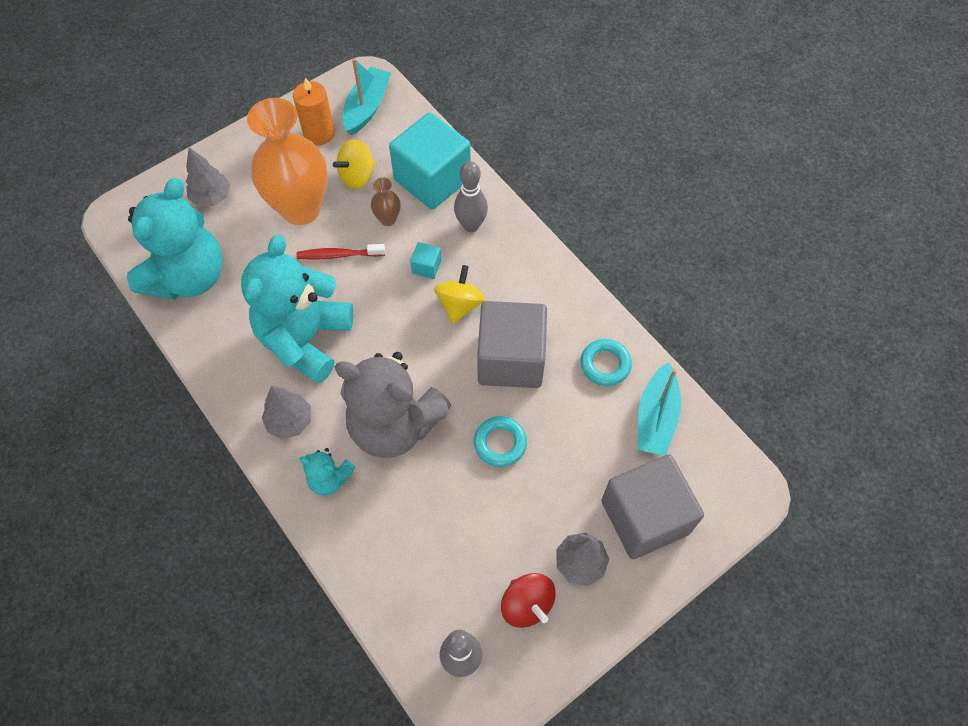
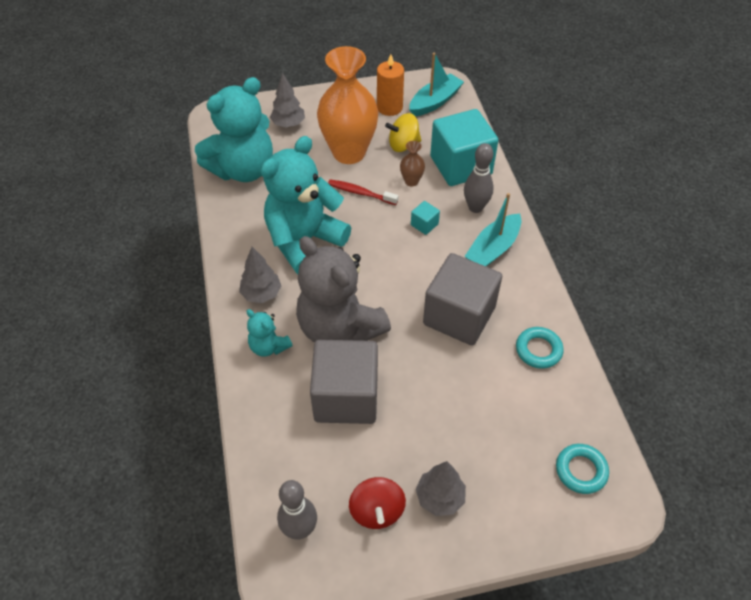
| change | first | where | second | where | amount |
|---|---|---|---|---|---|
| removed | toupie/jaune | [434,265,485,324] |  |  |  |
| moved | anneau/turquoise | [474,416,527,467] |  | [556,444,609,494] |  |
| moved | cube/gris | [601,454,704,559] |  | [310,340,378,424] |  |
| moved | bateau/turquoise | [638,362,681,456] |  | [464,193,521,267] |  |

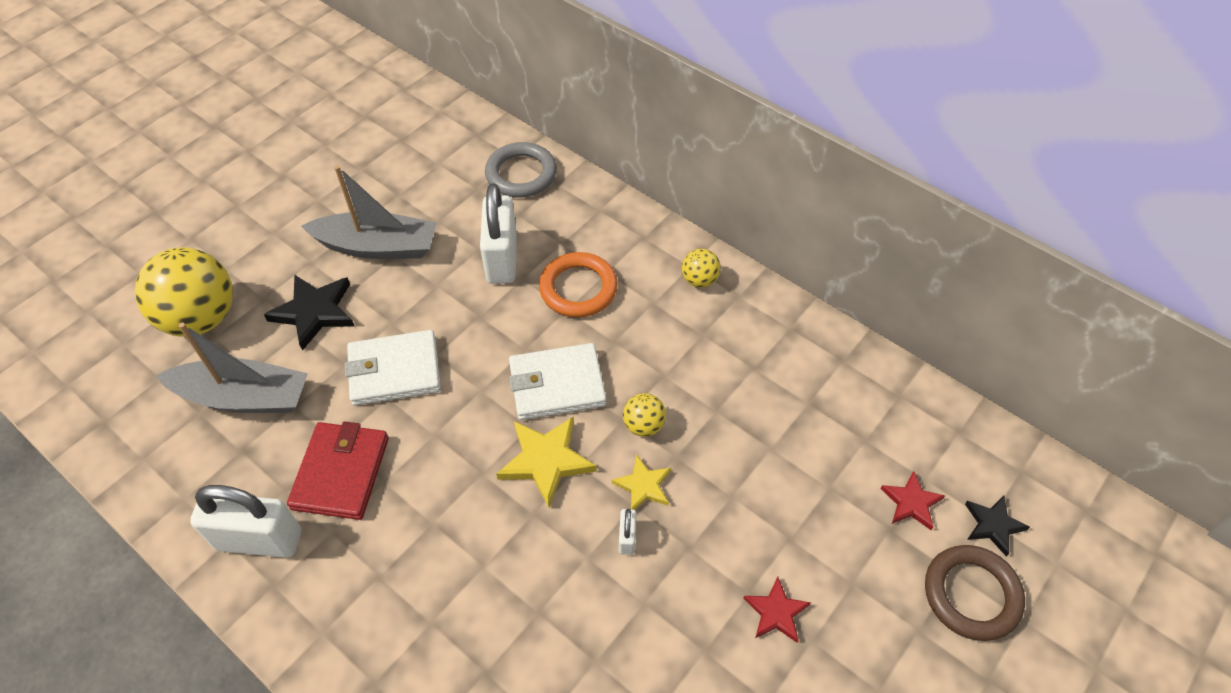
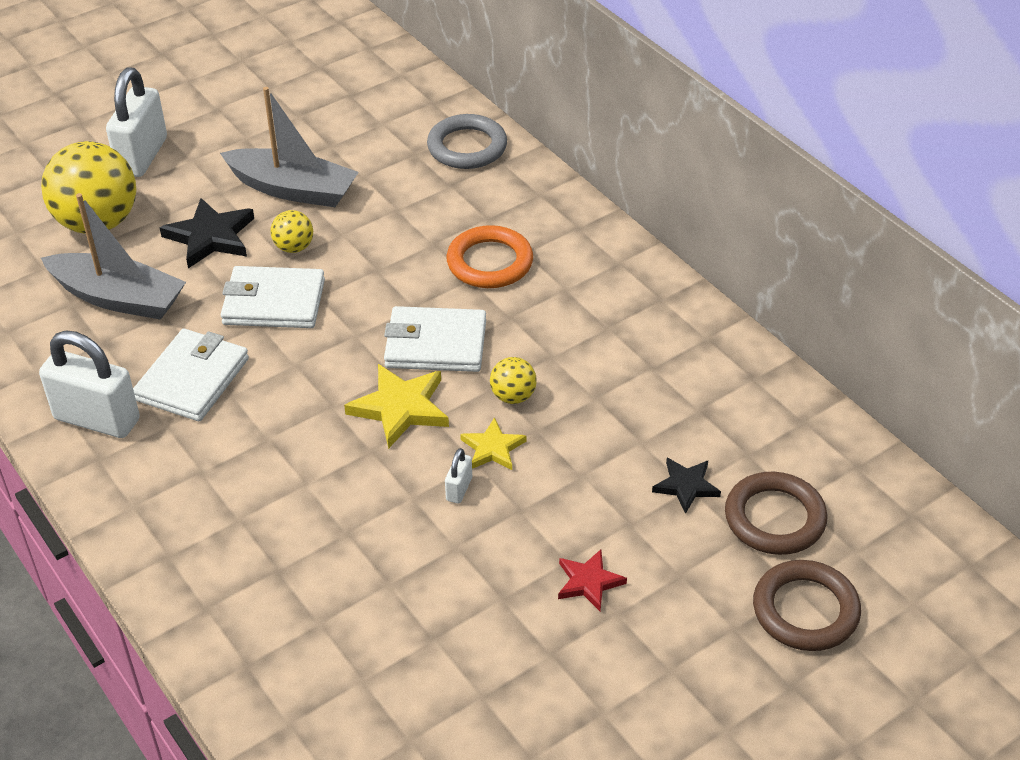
| change | first | where | second | where | amount |
|---|---|---|---|---|---|
| moved | cadenas/blanc | [480,183,517,284] |  | [106,68,167,177] |  |
| moved | balle/jaune | [682,249,721,288] |  | [270,210,313,253] |  |
| moved | étoile/noir | [965,496,1030,556] |  | [652,458,721,514] |  |
| replaced | étoile/rouge | [881,471,945,530] | anneau/marron | [725,472,827,555] |  |
| recoloured | portefeuille/rouge | [287,421,389,520] | portefeuille/blanc | [133,329,249,421] |  |

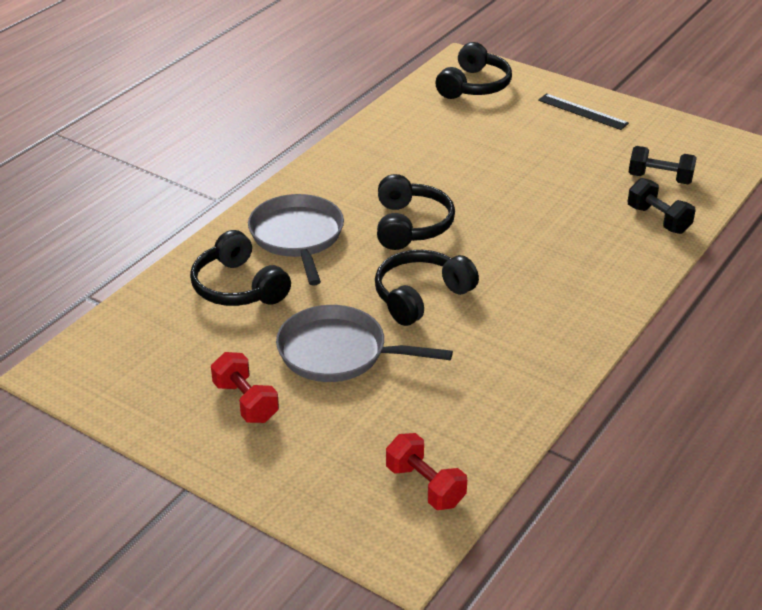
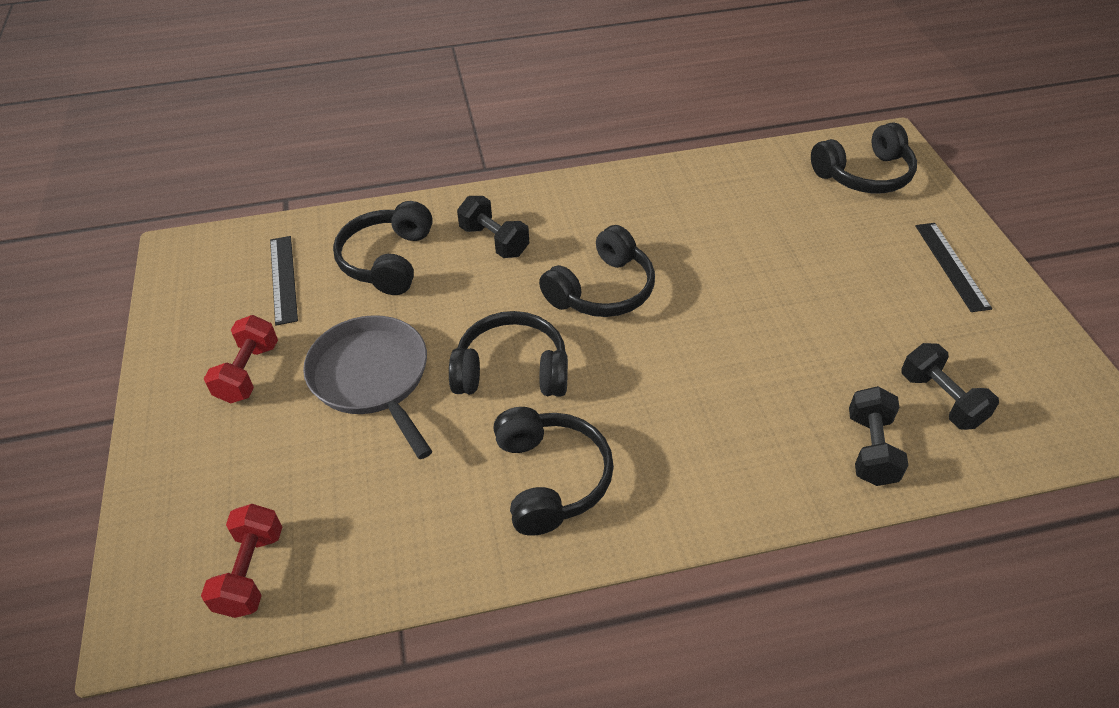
| change | first | where | second | where | amount |
|---|---|---|---|---|---|
| added |  |  | règle/noir | [270,236,298,326] |  |
| added |  |  | casque audio/noir | [493,407,614,536] |  |
| replaced | poêle/gris | [248,194,344,286] | haltère/noir | [457,196,529,258] |  |

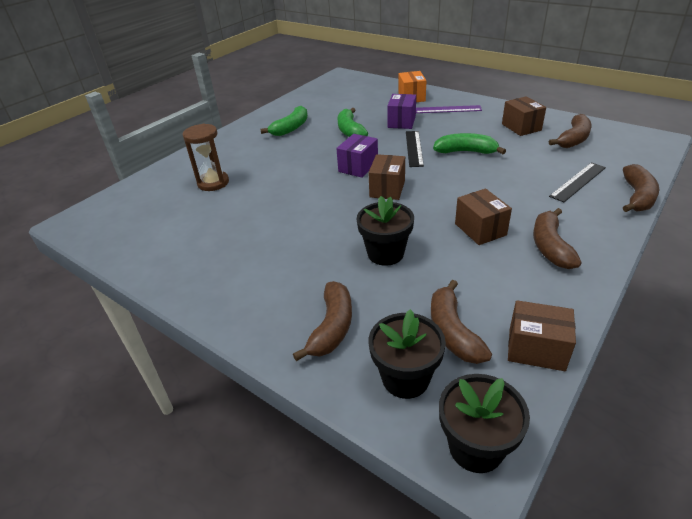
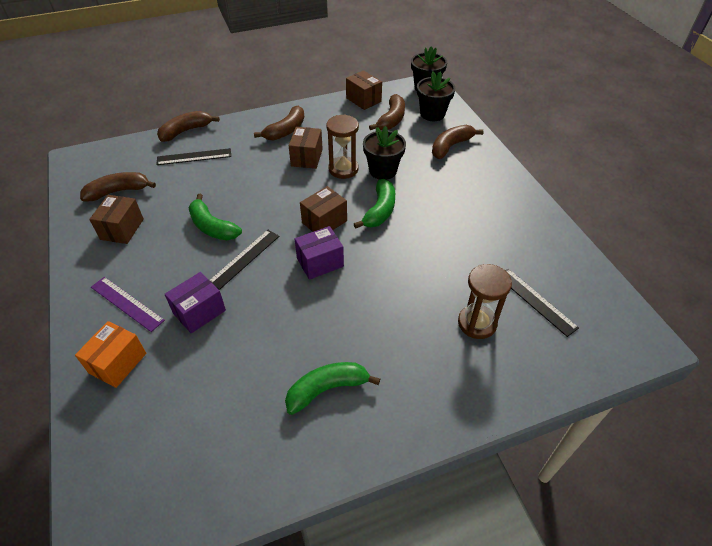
| change | first | where | second | where | amount |
|---|---|---|---|---|---|
| added |  |  | sablier/marron | [326,114,359,179] |  |
| added |  |  | règle/noir | [505,269,579,337] |  |
| moved | banane/vert | [337,108,368,137] |  | [354,179,395,229] |  |

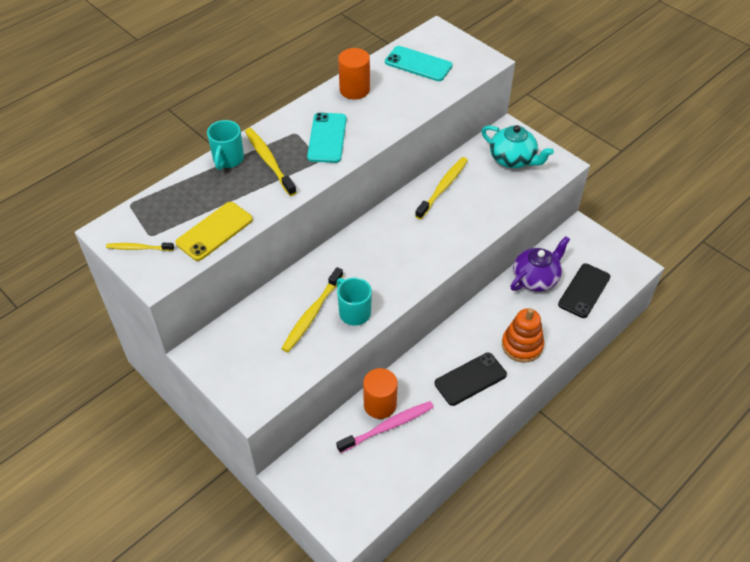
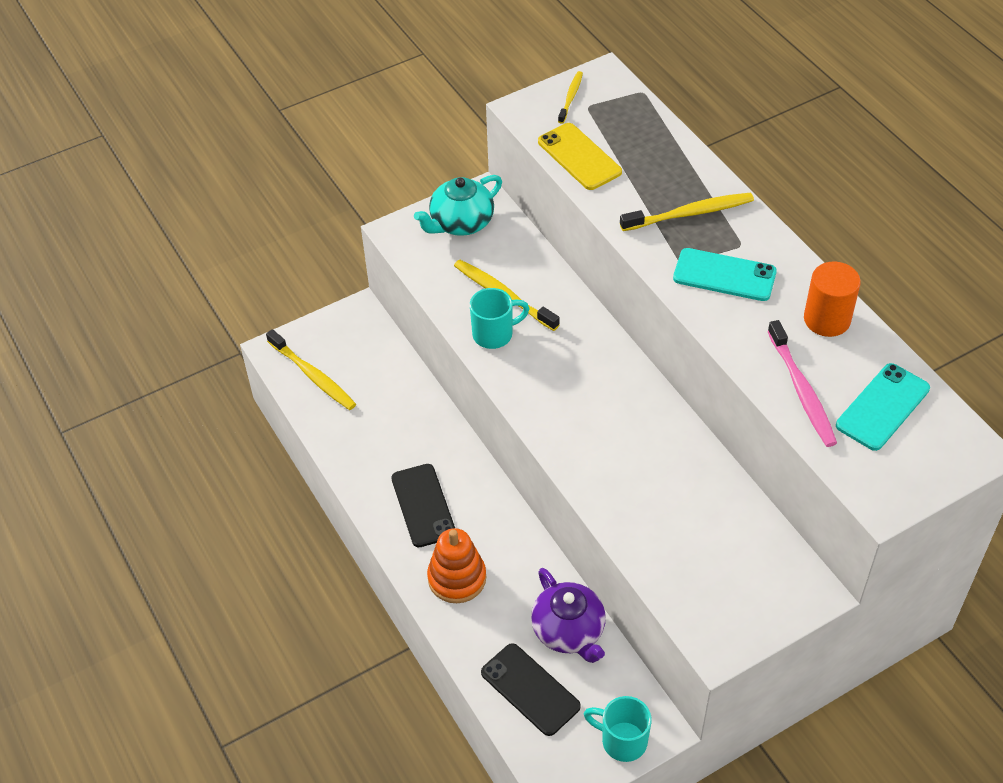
| change | first | where | second | where | amount |
|---|---|---|---|---|---|
| removed | cylindre/orange | [363,368,398,419] |  |  |  |
| moved | tasse/turquoise | [207,120,244,170] |  | [584,696,652,762] |  |
| moved | brosse à dents/rose | [336,401,434,453] |  | [767,320,837,447] |  |
| moved | brosse à dents/jaune | [415,157,468,219] |  | [266,329,356,410] |  |
| moved | théière/turquoise | [482,125,554,168] |  | [414,175,502,236] |  |

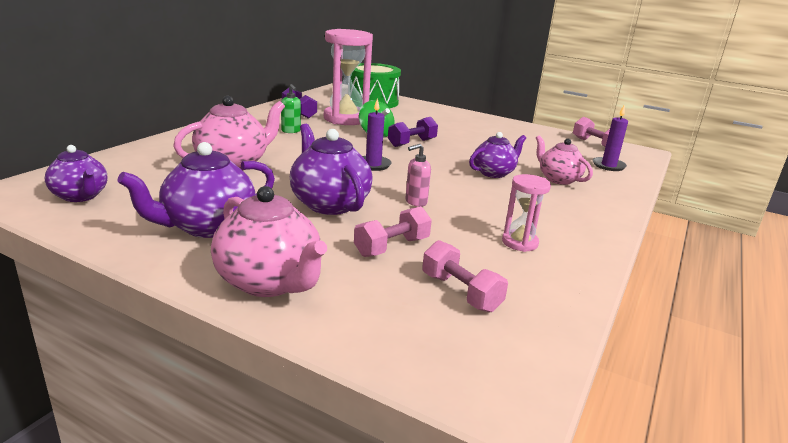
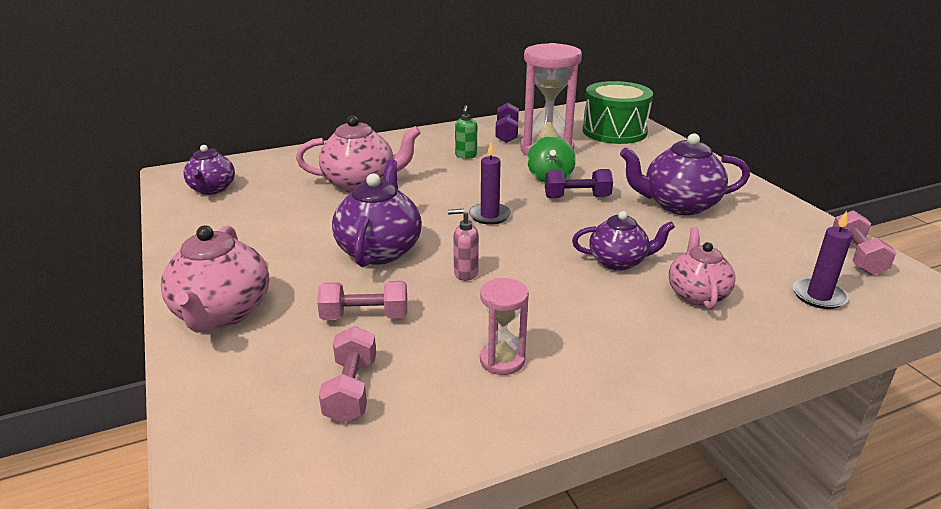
| change | first | where | second | where | amount |
|---|---|---|---|---|---|
| moved | théière/violet | [117,142,275,238] |  | [620,134,750,215] |  |

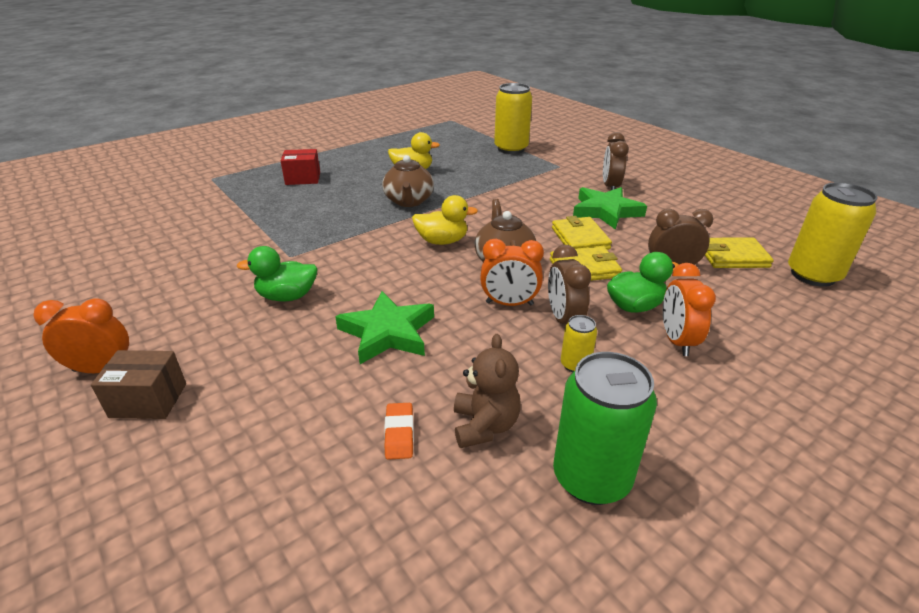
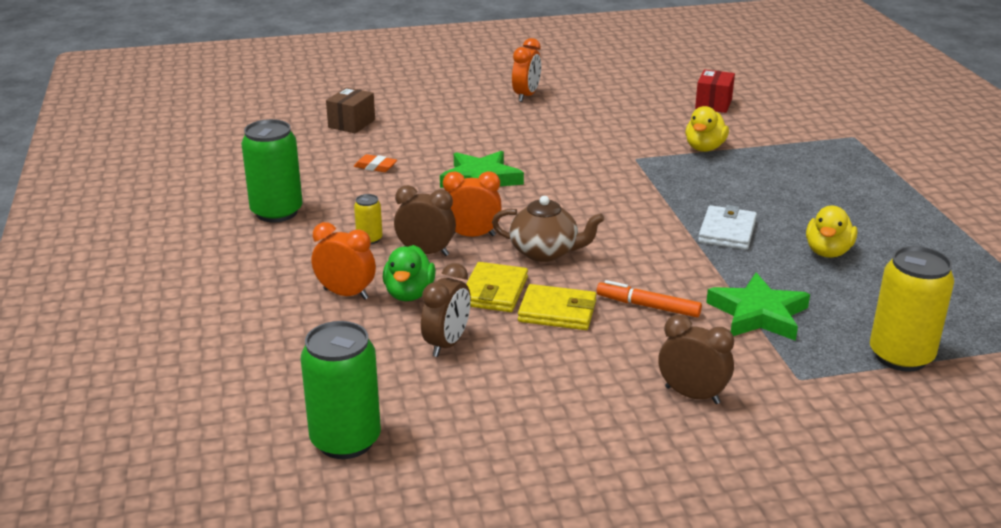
| change | first | where | second | where | amount |
|---|---|---|---|---|---|
| removed | canard/vert | [237,246,318,301] |  |  |  |
| removed | ours en peluche/marron | [454,334,521,448] |  |  |  |
| removed | portefeuille/jaune | [705,238,774,268] |  |  |  |
| added |  |  | feutre/orange | [597,280,702,317] |  |
| moved | boîte/marron | [91,350,186,419] |  | [326,87,375,133] |  |
| moved | boîte/rouge | [280,149,320,185] |  | [695,69,735,113] |  |
| moved | canard/jaune | [412,195,478,245] |  | [685,106,729,152] |  |
| moved | étoile/vert | [573,187,647,229] |  | [706,273,810,341] |  |
| replaced | théière/marron | [382,155,434,207] | portefeuille/blanc | [698,205,757,250] |  |
| recoloured | canette/jaune | [788,182,877,287] | canette/vert | [301,321,381,459] |  |
| turned | réveil/orange | [480,239,544,306] |  | [443,171,502,237] | 60 degrees clockwise |

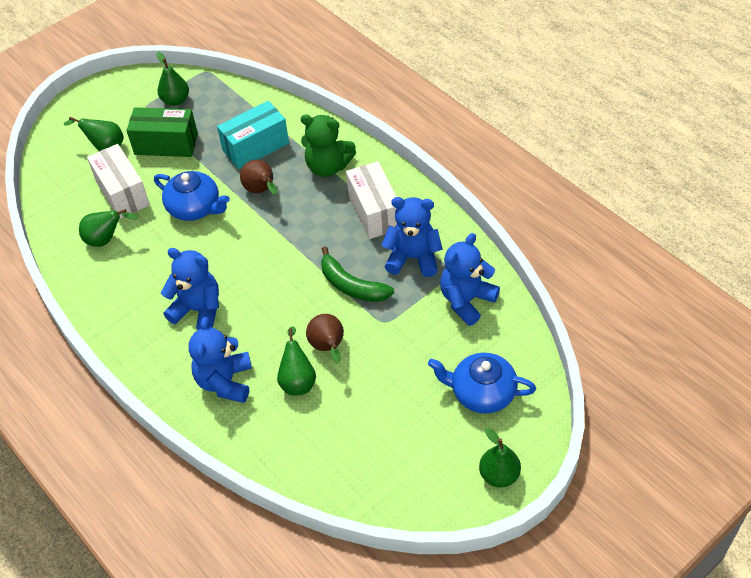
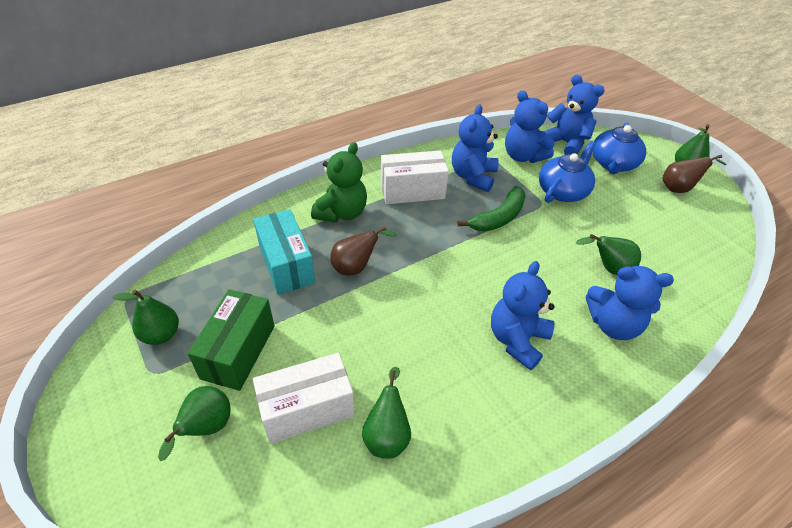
| change | first | where | second | where | amount |
|---|---|---|---|---|---|
| added |  |  | ours en peluche/bleu | [544,75,605,155] |  |
| moved | théière/bleu | [154,171,230,221] |  | [539,141,596,203] |  |
| moved | poire/marron | [306,314,344,364] |  | [662,155,726,193] |  |

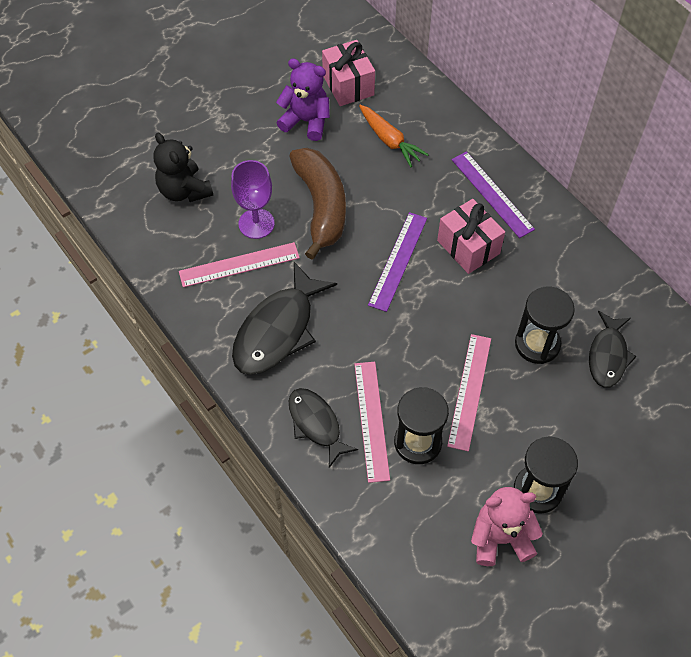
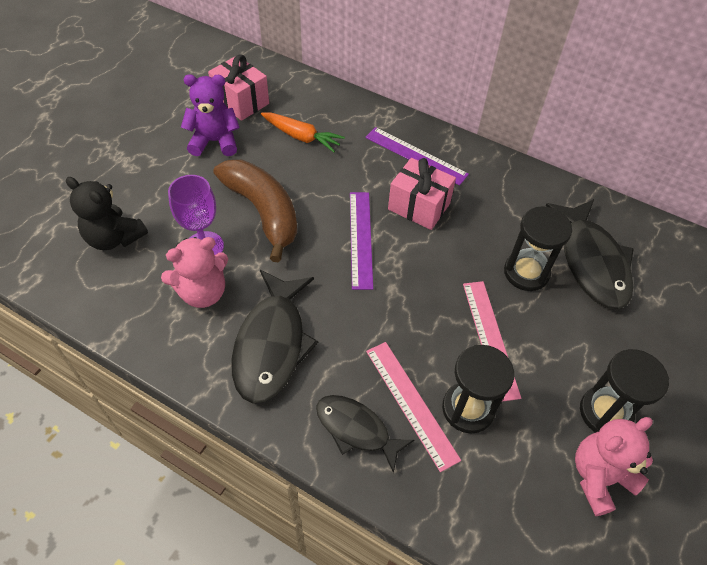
| change | first | where | second | where | amount |
|---|---|---|---|---|---|
| replaced | règle/rose | [179,242,300,287] | ours en peluche/rose | [161,237,228,308] |  |
| resized | poisson/noir | [589,311,637,388] |  | [546,199,634,309] | x1.60 |

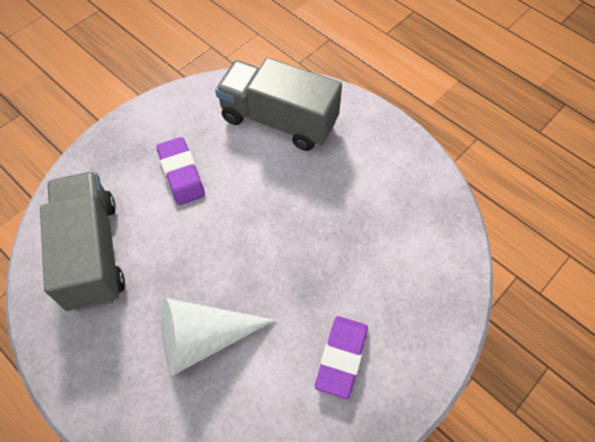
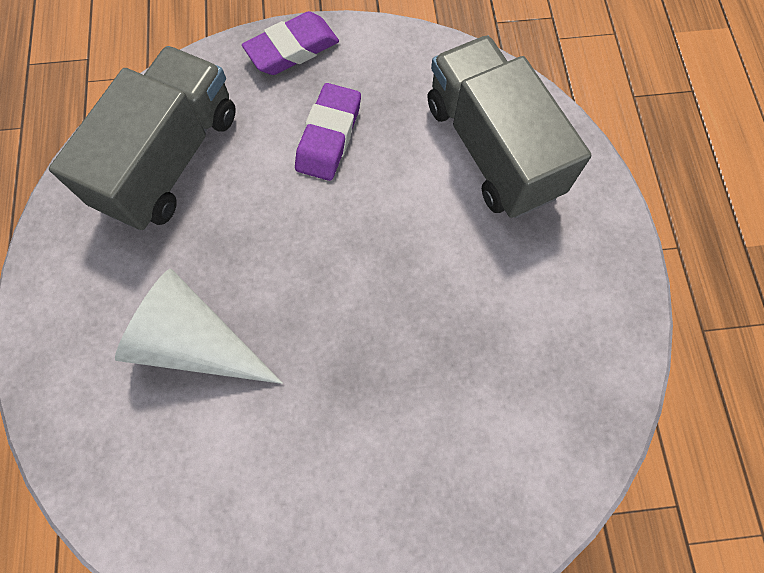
| change | first | where | second | where | amount |
|---|---|---|---|---|---|
| moved | gomme/violet | [315,316,368,399] |  | [242,11,339,75] |  |

